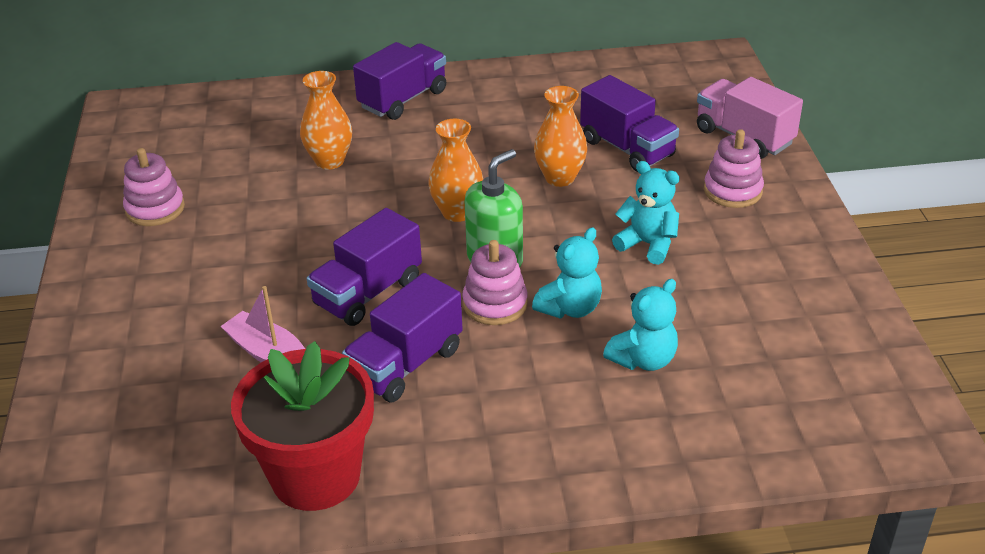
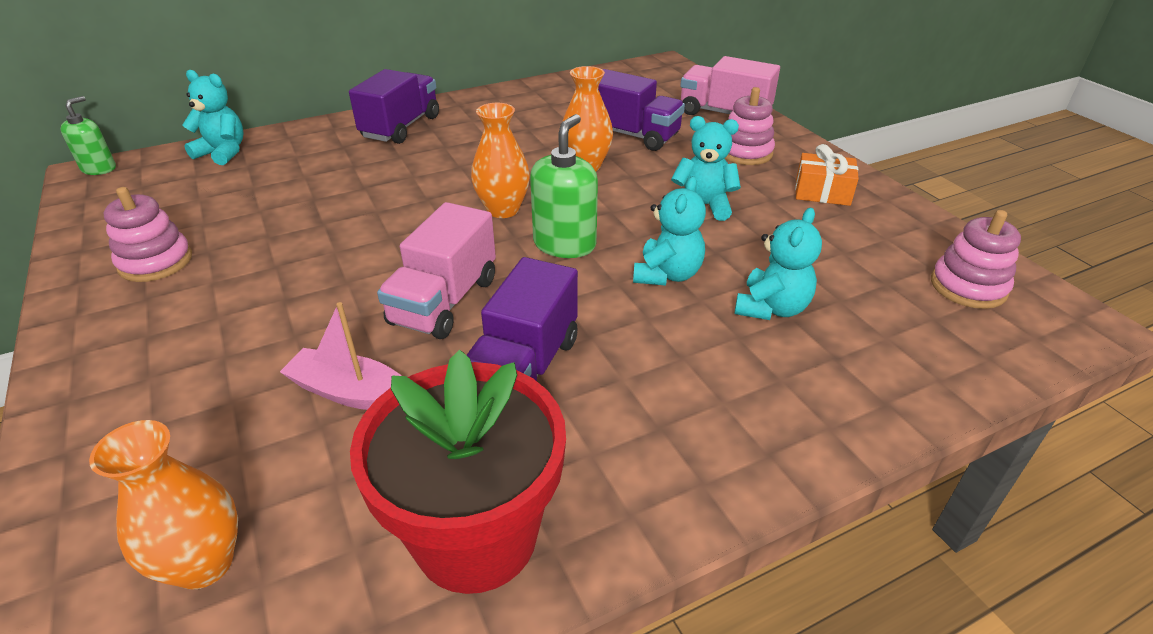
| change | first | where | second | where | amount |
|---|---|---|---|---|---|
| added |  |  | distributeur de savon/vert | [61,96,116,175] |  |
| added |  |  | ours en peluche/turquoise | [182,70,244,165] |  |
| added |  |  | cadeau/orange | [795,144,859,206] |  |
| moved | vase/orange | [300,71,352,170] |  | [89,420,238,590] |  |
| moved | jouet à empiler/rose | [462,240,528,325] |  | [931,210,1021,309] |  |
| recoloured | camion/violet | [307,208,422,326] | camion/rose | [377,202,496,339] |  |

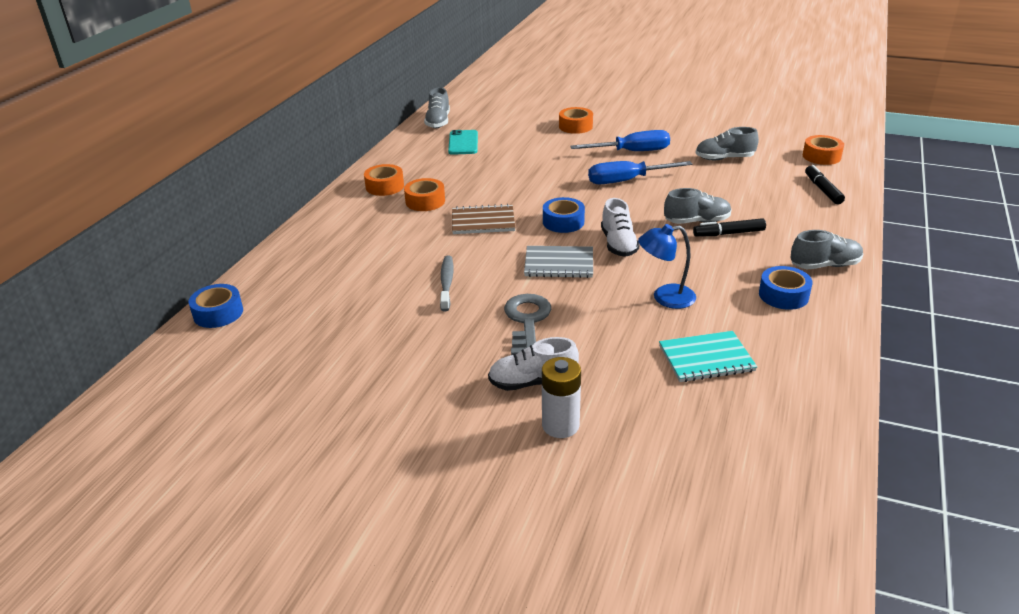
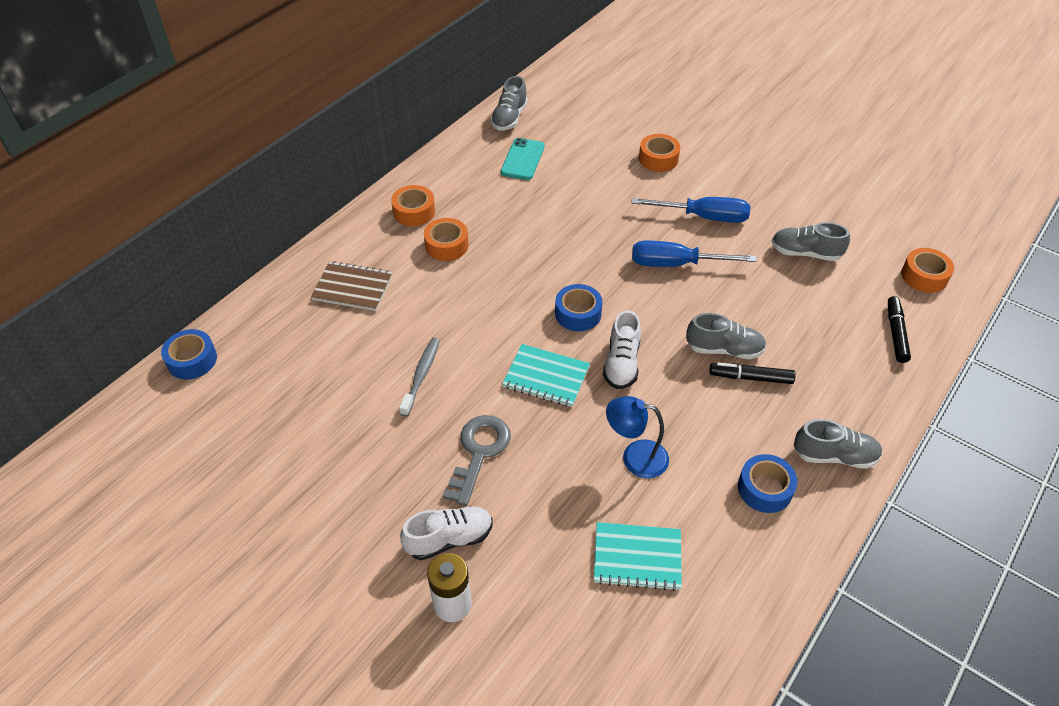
| change | first | where | second | where | amount |
|---|---|---|---|---|---|
| moved | carnet/marron | [452,204,516,234] |  | [311,261,393,311] |  |
| recoloured | carnet/gris | [524,246,593,278] | carnet/turquoise | [502,344,590,407] |  |
| turned | chaussure/blanc | [488,337,579,391] |  | [400,506,493,560] | 150 degrees clockwise |

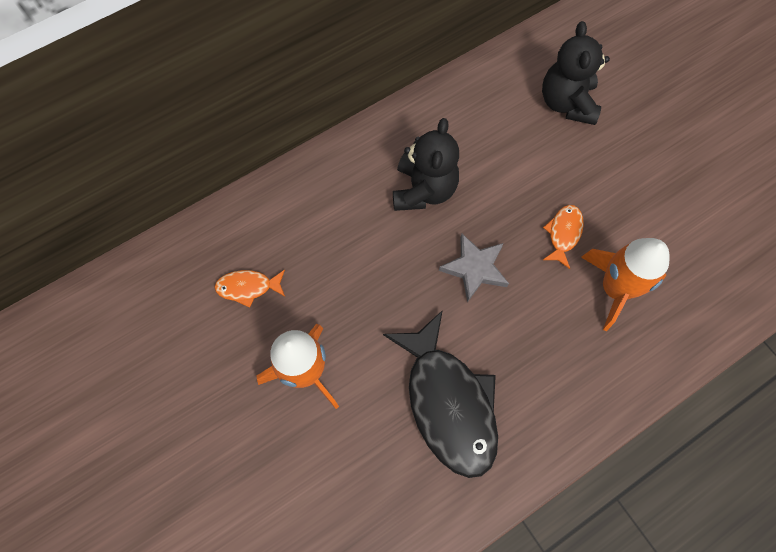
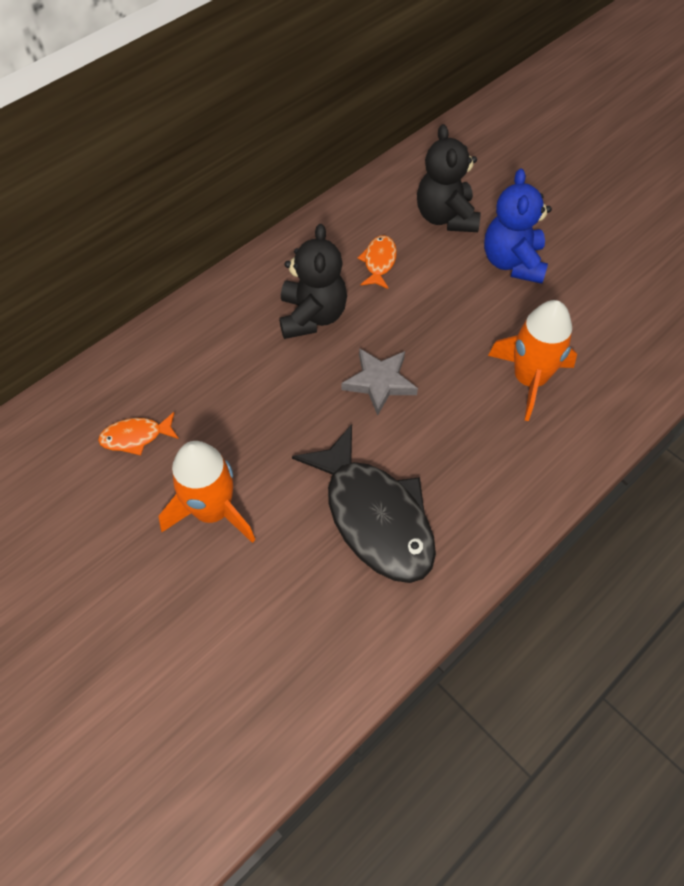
| change | first | where | second | where | amount |
|---|---|---|---|---|---|
| added |  |  | ours en peluche/bleu | [484,169,552,284] |  |
| moved | poisson/orange | [543,205,584,269] |  | [357,235,397,289] |  |

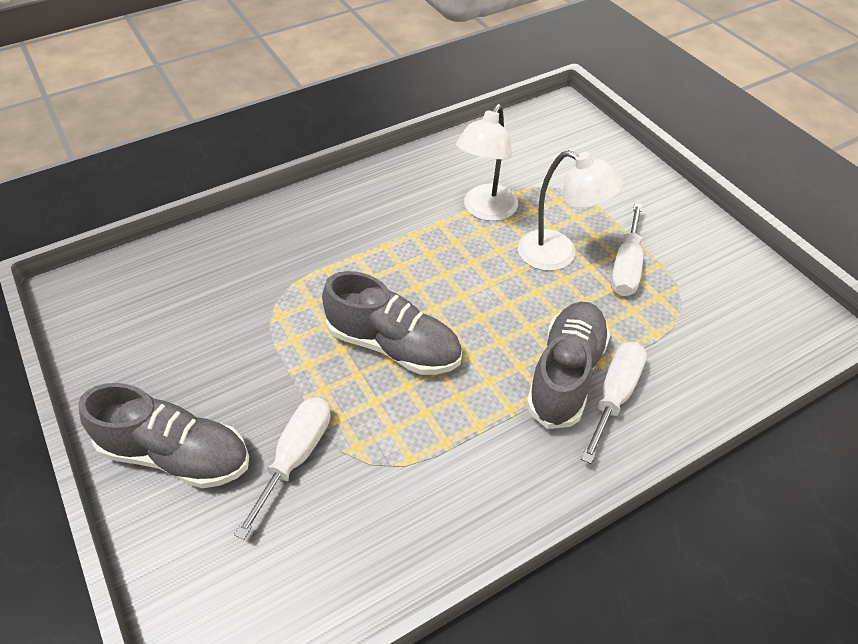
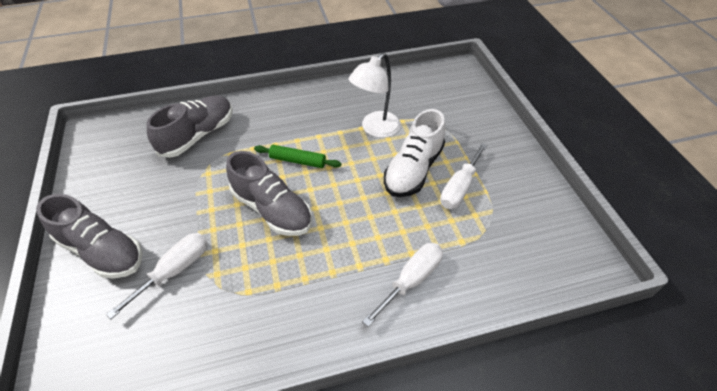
| change | first | where | second | where | amount |
|---|---|---|---|---|---|
| added |  |  | rouleau à pâtisserie/vert | [254,145,341,168] |  |
| moved | chaussure/gris | [526,302,610,429] |  | [146,95,233,158] |  |
| replaced | lampe/blanc | [518,150,623,271] | chaussure/blanc | [384,109,445,197] |  |

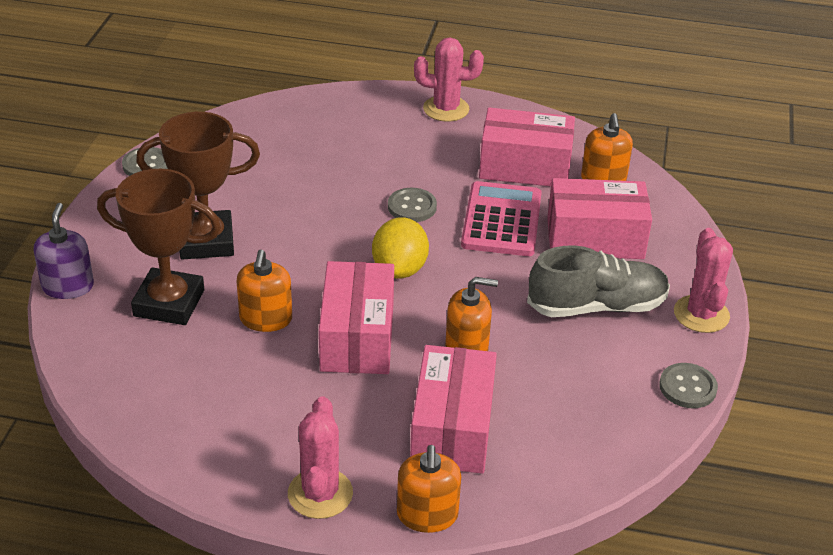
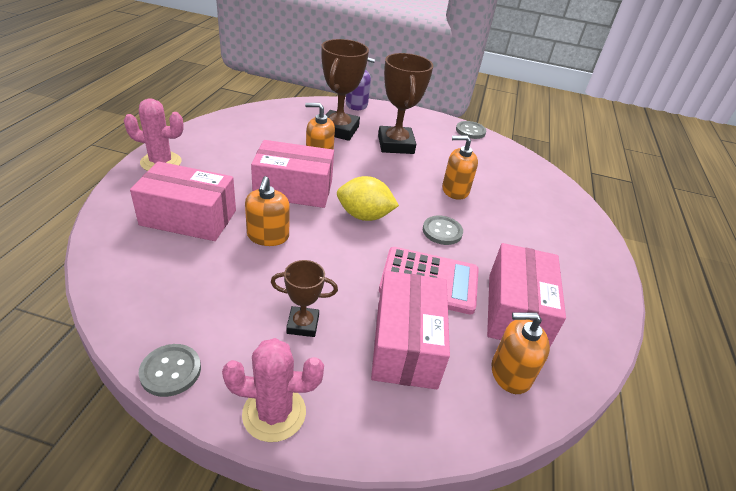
| change | first | where | second | where | amount |
|---|---|---|---|---|---|
| removed | cactus/rose | [414,37,484,121] |  |  |  |
| moved | distributeur de savon/orange | [397,445,461,533] |  | [442,135,478,200] |  |
| replaced | chaussure/gris | [527,245,670,317] | trophée/marron | [271,260,338,337] |  |

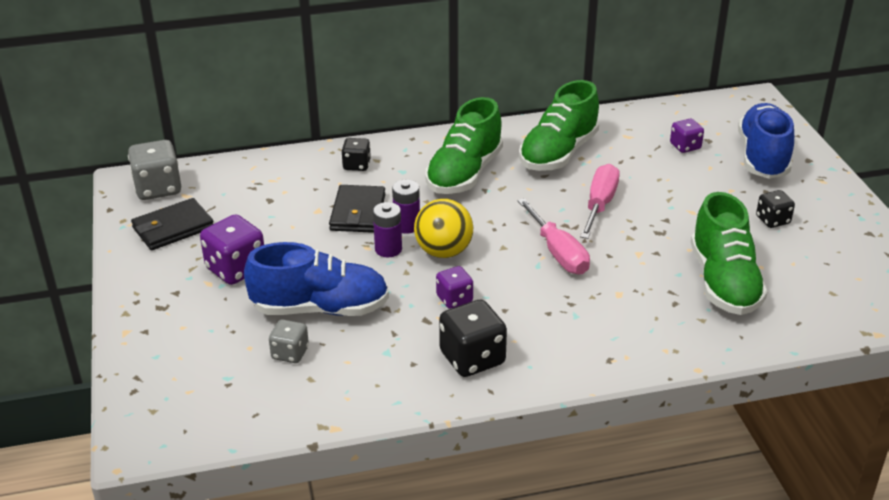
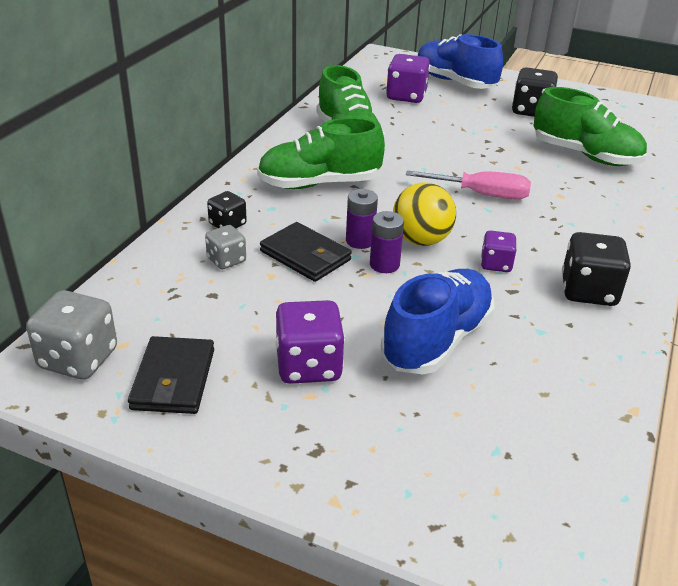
| change | first | where | second | where | amount |
|---|---|---|---|---|---|
| removed | tournevis/rose | [580,164,620,239] |  |  |  |
| moved | dé/gris | [269,320,309,363] |  | [205,225,246,269] |  |
| turned | chaussure/vert | [425,97,503,194] |  | [257,117,385,189] | 105 degrees clockwise |
| resized | dé/violet | [670,119,704,153] |  | [386,54,430,103] | x1.68 |
| resized | dé/noir | [756,190,795,228] |  | [512,67,558,117] | x1.68 |

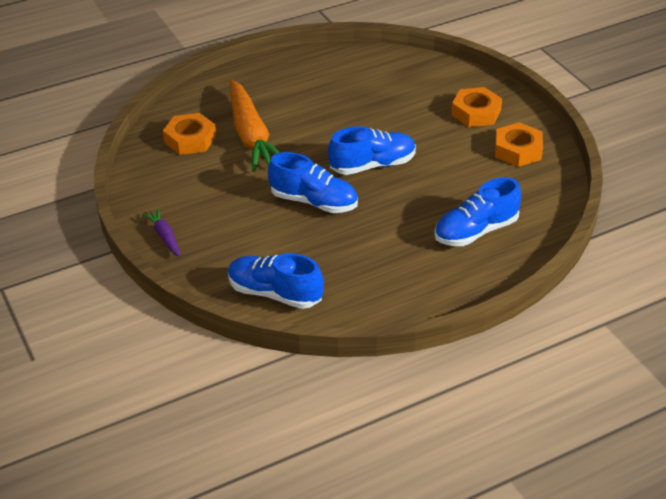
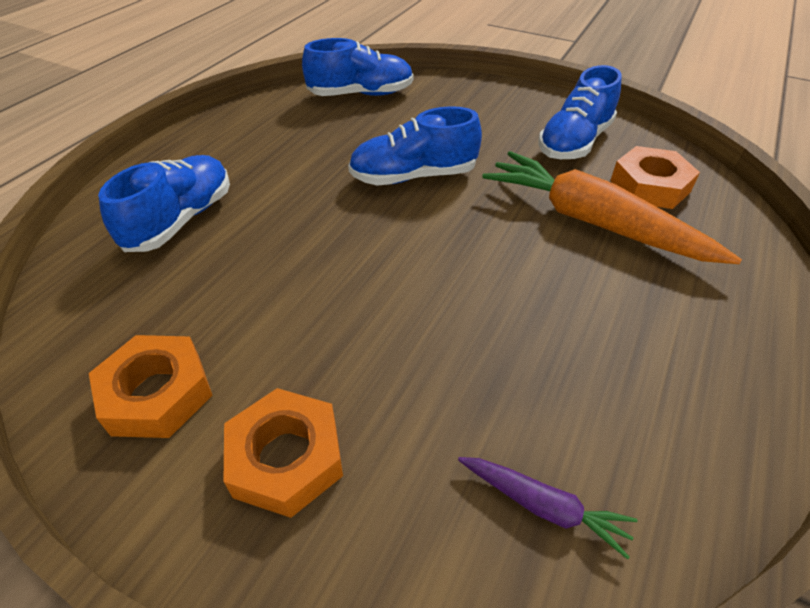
| change | first | where | second | where | amount |
|---|---|---|---|---|---|
| moved | carotte/violet | [142,208,181,257] |  | [458,457,638,560] |  |
| moved | chaussure/bleu | [328,126,416,175] |  | [538,65,622,159] |  |

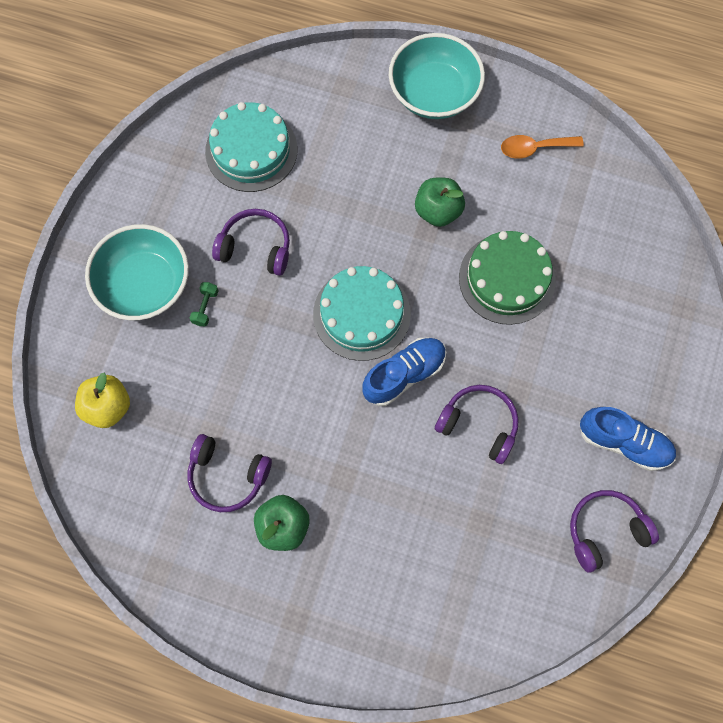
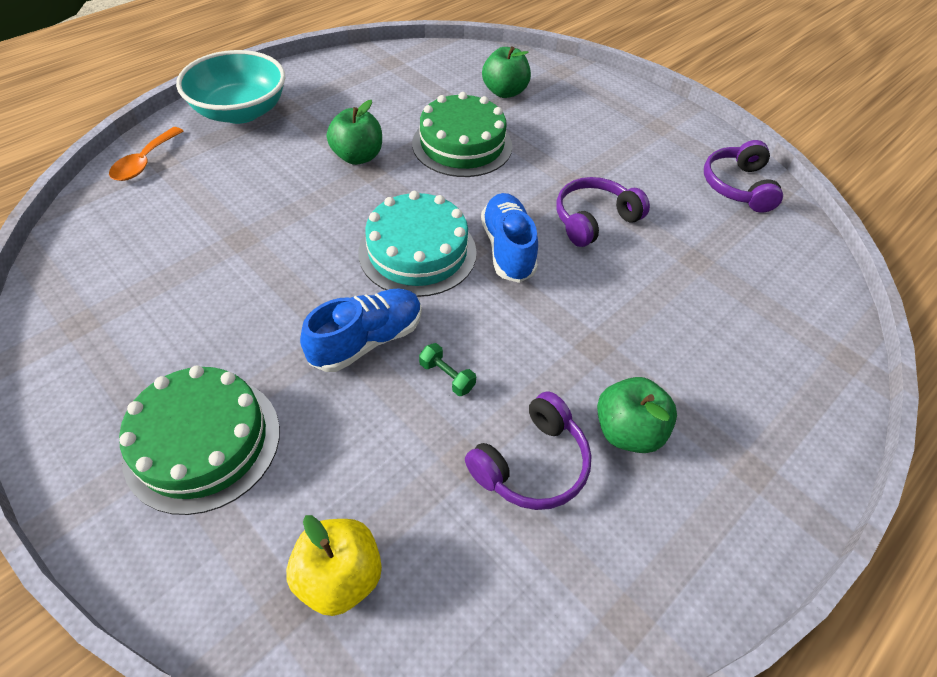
| change | first | where | second | where | amount |
|---|---|---|---|---|---|
| removed | gâteau/turquoise | [205,102,297,192] |  |  |  |
| removed | casque audio/violet | [212,209,290,276] |  |  |  |
| added |  |  | pomme/vert | [482,47,531,98] |  |
| moved | haltère/vert | [190,282,219,326] |  | [419,343,476,396] |  |
| moved | cuillère/orange | [501,135,584,159] |  | [109,127,183,181] |  |
| moved | chaussure/bleu | [580,407,676,471] |  | [300,288,422,372] |  |
| replaced | bol/turquoise | [85,224,189,320] | gâteau/vert | [119,365,280,515] |  |

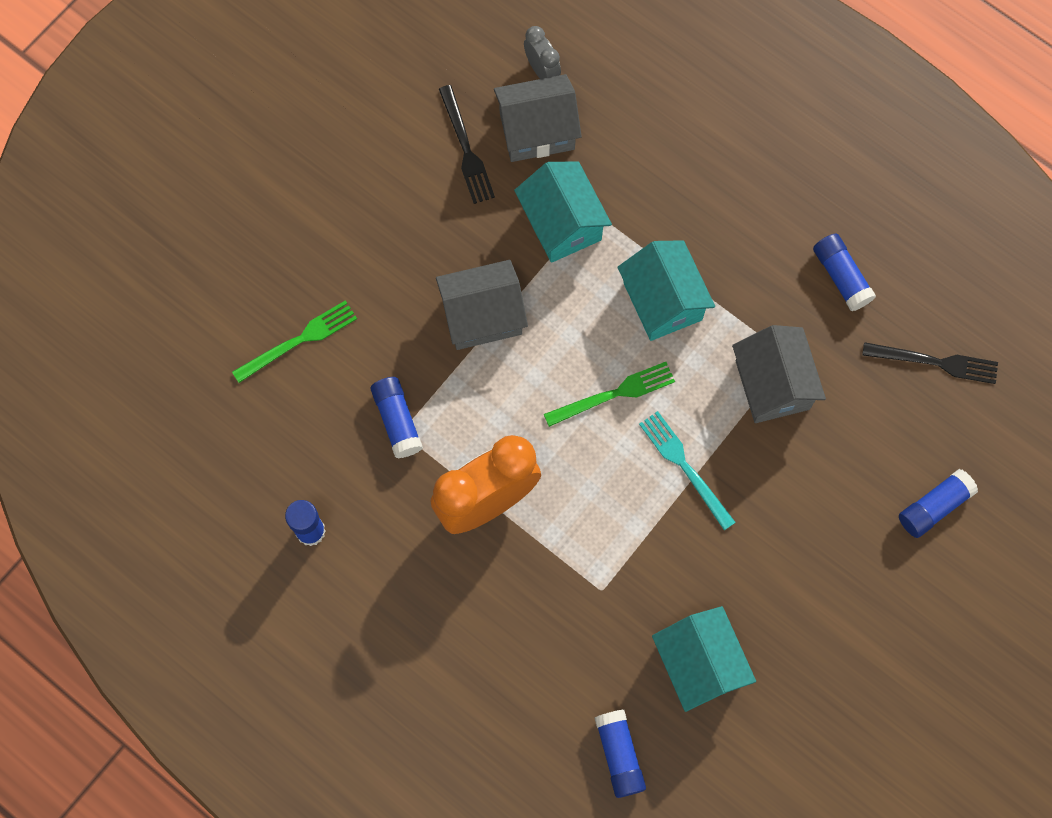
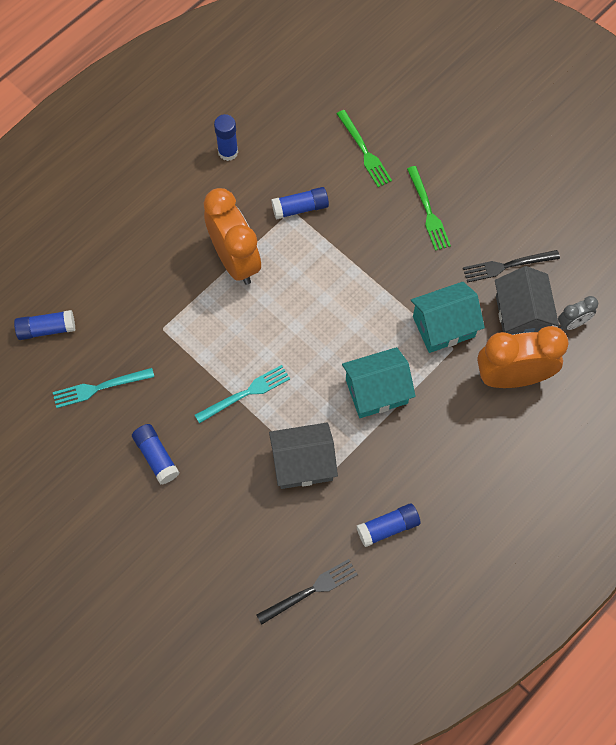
| change | first | where | second | where | amount |
|---|---|---|---|---|---|
| removed | maison/gris | [436,260,528,350] |  |  |  |
| added |  |  | réveil/orange | [477,326,569,388] |  |
| moved | fourchette/vert | [544,362,675,427] |  | [407,166,451,251] |  |
| moved | bâton de colle/bleu | [899,469,978,538] |  | [132,424,179,484] |  |
| replaced | maison/turquoise | [652,606,756,712] | fourchette/turquoise | [53,368,154,408] |  |
| turned | fourchette/noir | [862,342,998,384] |  | [257,559,358,625] | 135 degrees counterclockwise |

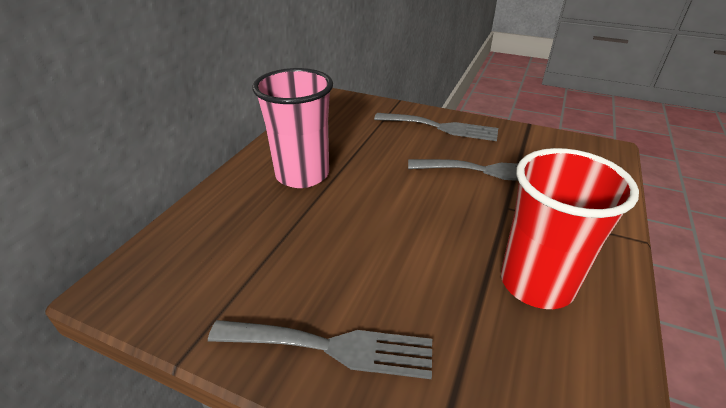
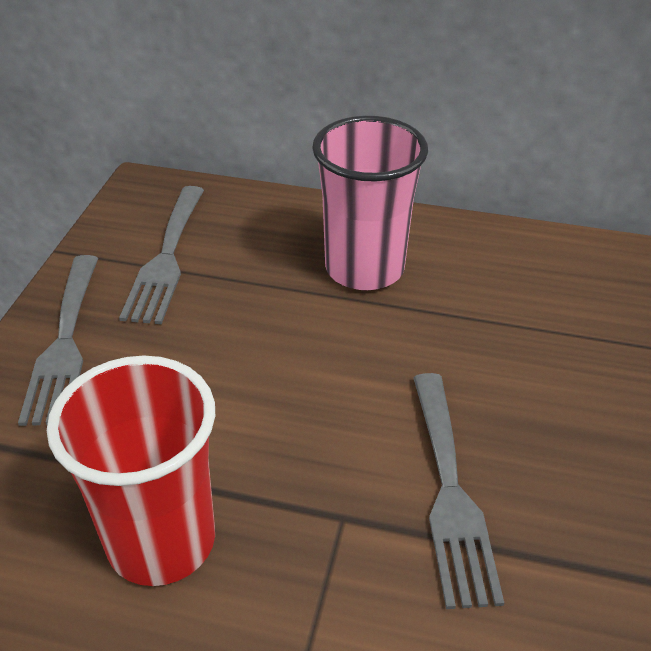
| change | first | where | second | where | amount |
|---|---|---|---|---|---|
| moved | fourchette/gris | [374,113,498,141] |  | [119,186,204,324] |  |

